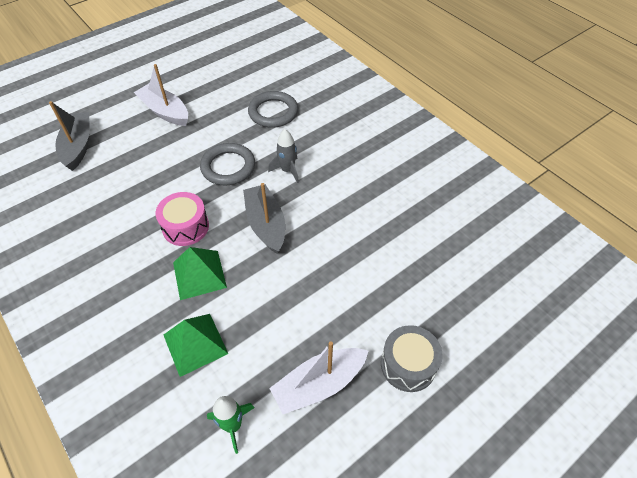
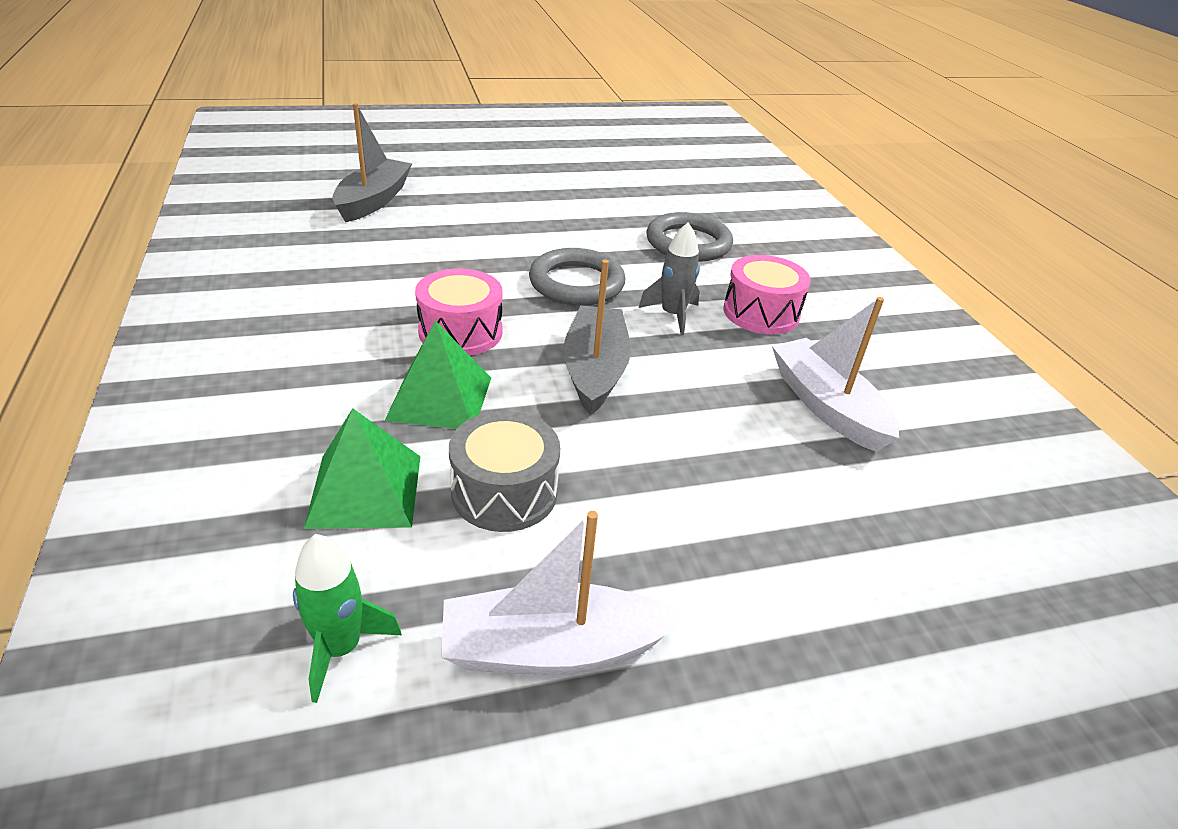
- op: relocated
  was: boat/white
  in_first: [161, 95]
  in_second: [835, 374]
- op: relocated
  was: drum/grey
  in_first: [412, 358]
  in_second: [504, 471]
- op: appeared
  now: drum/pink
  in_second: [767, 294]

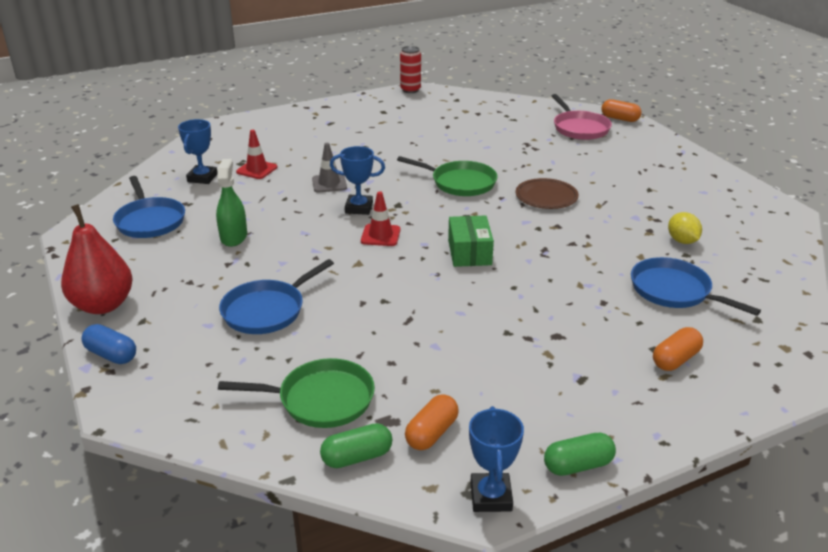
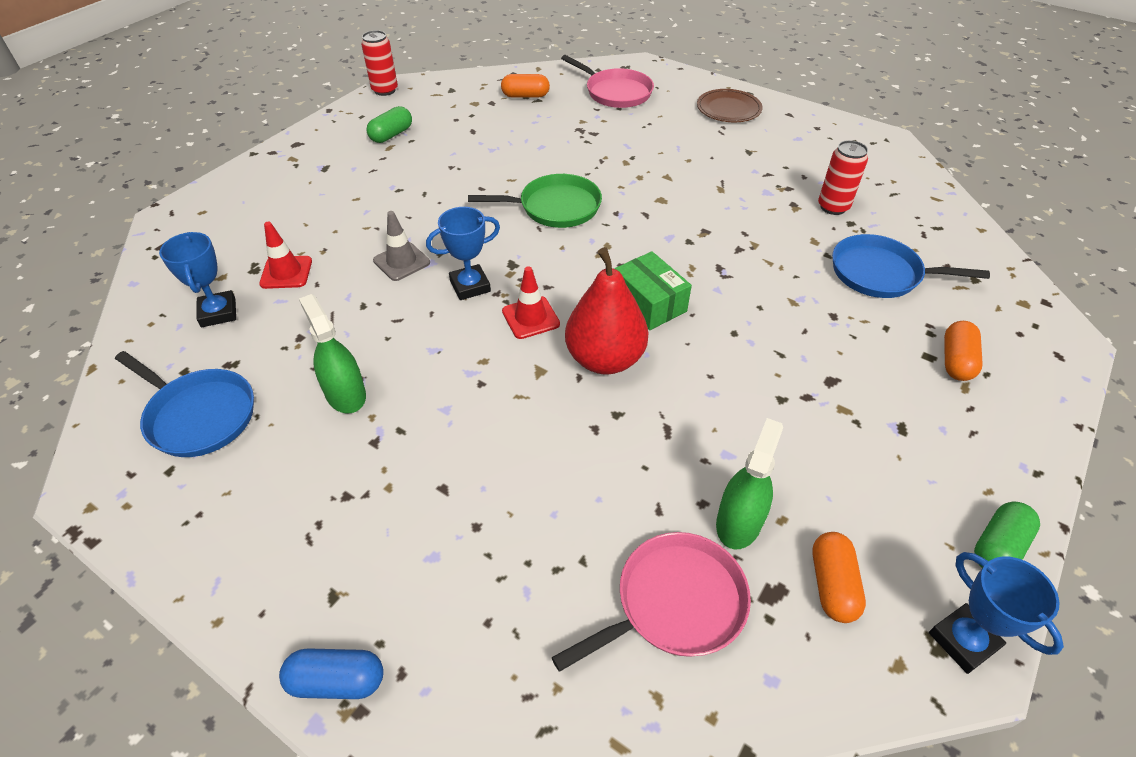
- op: relocated
  was: capsule/orange
  in_first: [621, 110]
  in_second: [525, 85]
- op: relocated
  was: plate/brown
  in_first: [547, 193]
  in_second: [730, 105]
- op: relocated
  was: pear/red
  in_first: [97, 259]
  in_second: [606, 311]
- op: exchanged
  was: lemon/yellow
  now: can/red
  in_first: [685, 228]
  in_second: [843, 177]
- op: missing
  was: pan/blue
  in_first: [276, 296]
- op: colour
  was: pan/green
  now: pan/pink
  in_first: [296, 393]
  in_second: [651, 602]
- op: relocated
  was: capsule/green
  in_first: [356, 445]
  in_second: [389, 124]
- op: appeared
  now: spray bottle/green
  in_second: [749, 483]

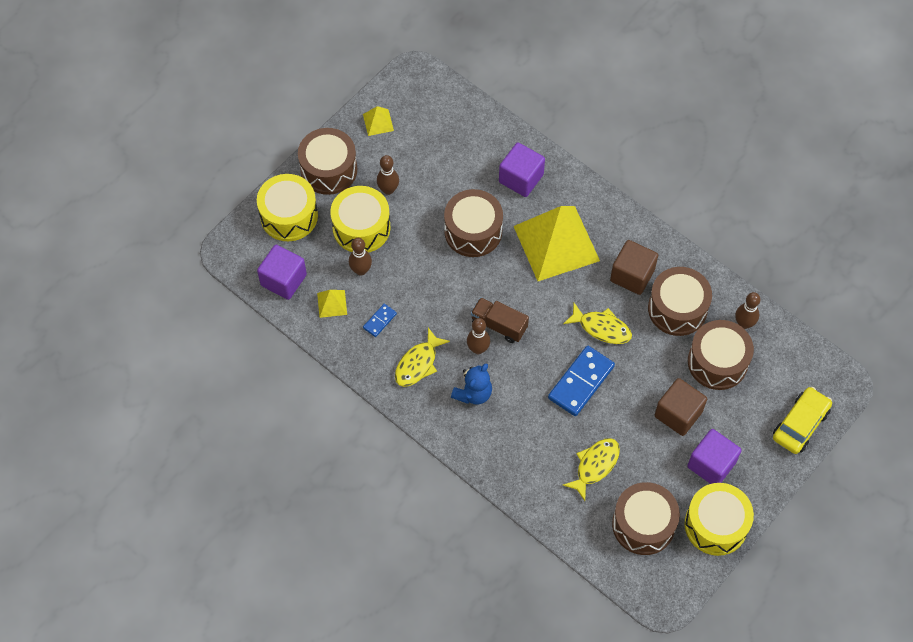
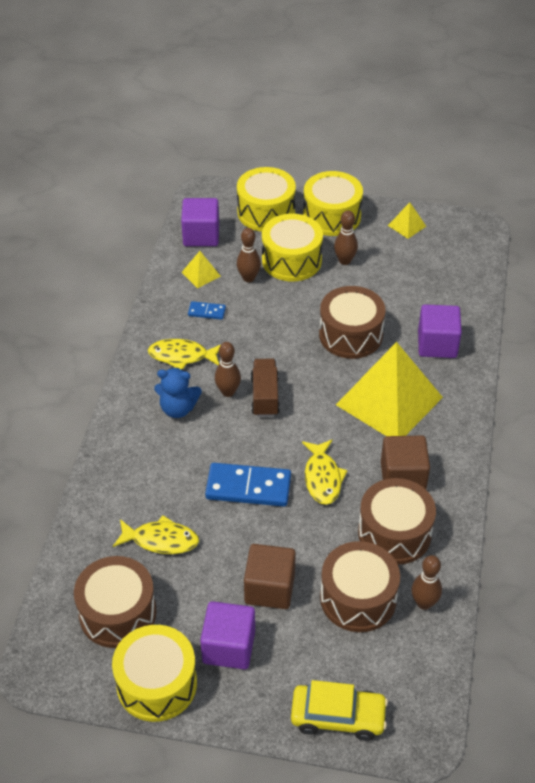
- op: colour
  was: drum/brown
  now: drum/yellow
  in_first: [327, 161]
  in_second: [333, 203]

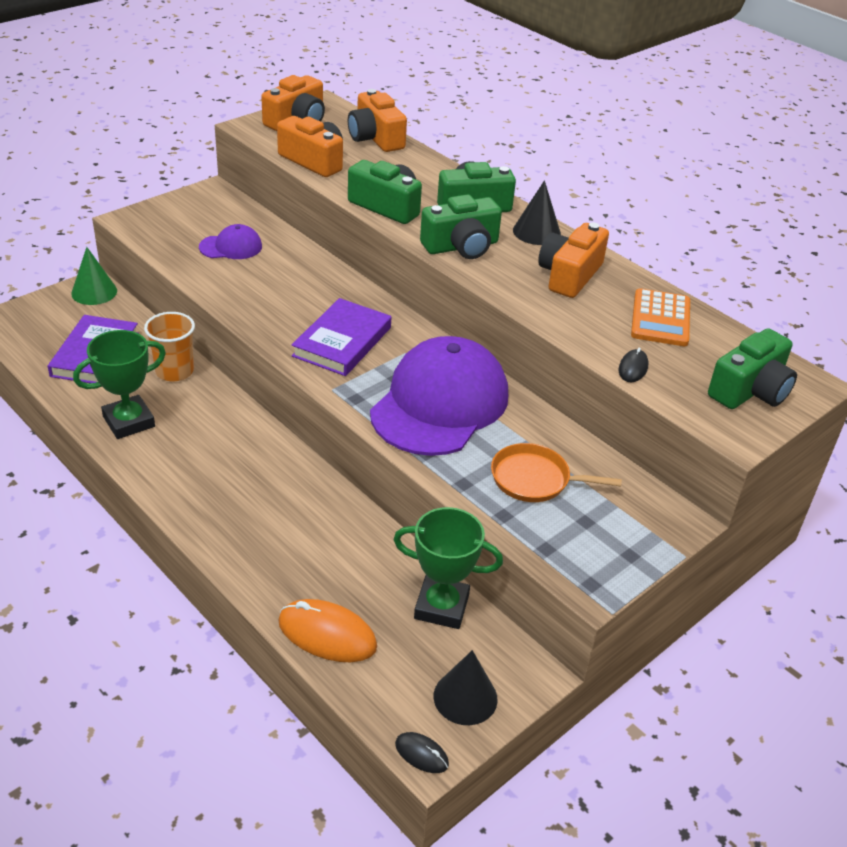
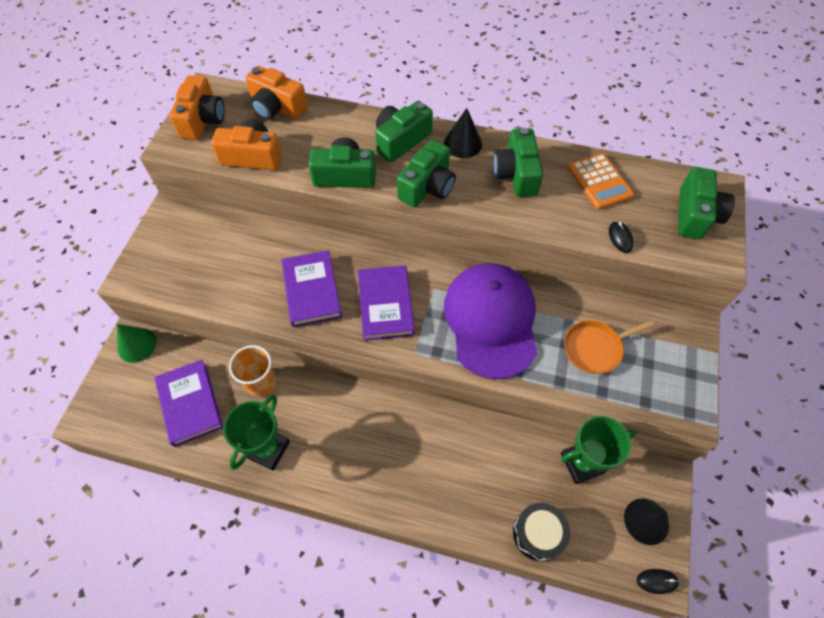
- op: colour
  was: camera/orange
  now: camera/green
  in_first: [573, 260]
  in_second: [518, 162]
- op: missing
  was: cap/purple
  in_first: [230, 241]
- op: exchanged
  was: mouse/orange
  now: drum/black
  in_first: [327, 630]
  in_second: [541, 531]
- op: appeared
  now: book/purple
  in_second: [311, 288]

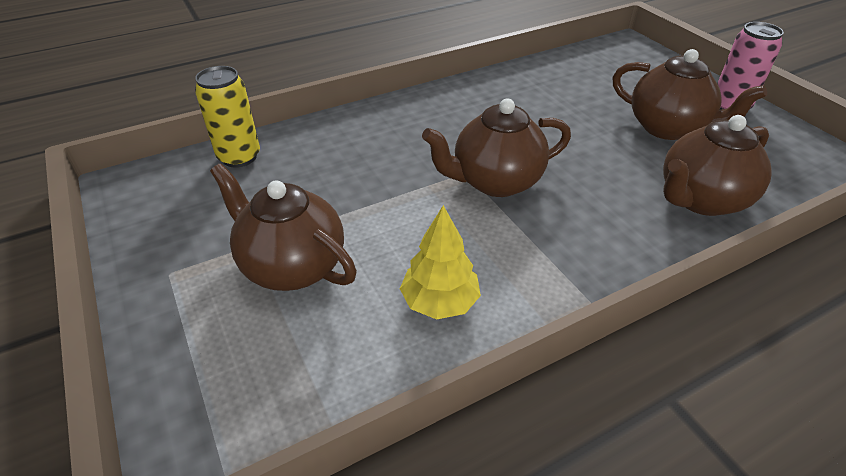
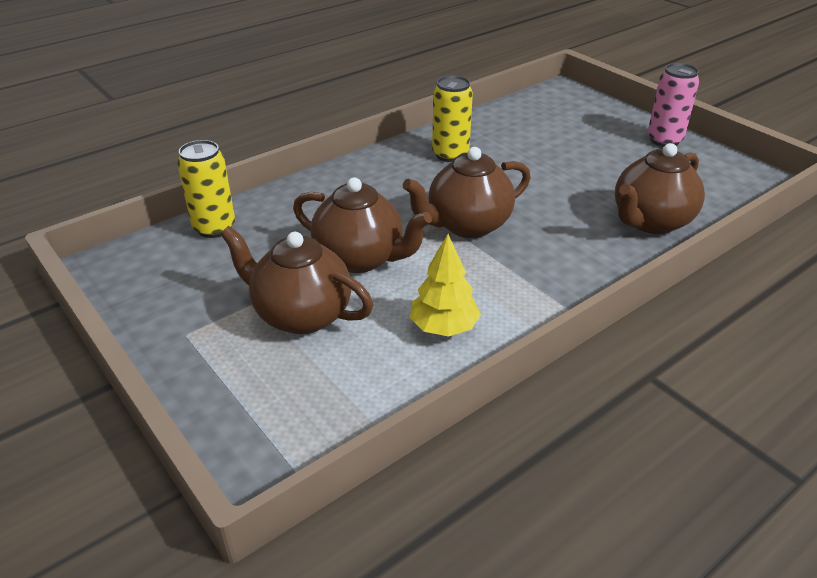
- op: relocated
  was: teapot/brown
  in_first: [690, 94]
  in_second: [362, 225]
- op: appeared
  now: can/yellow
  in_second: [452, 118]

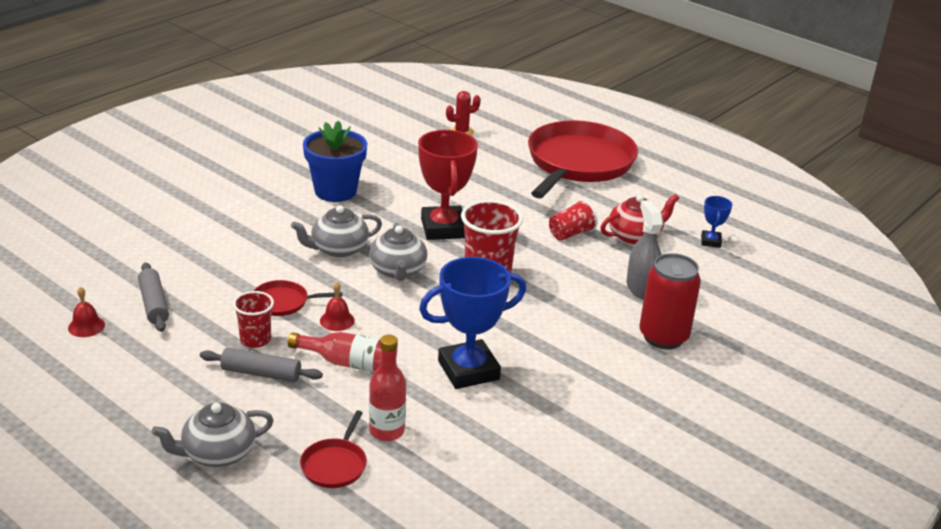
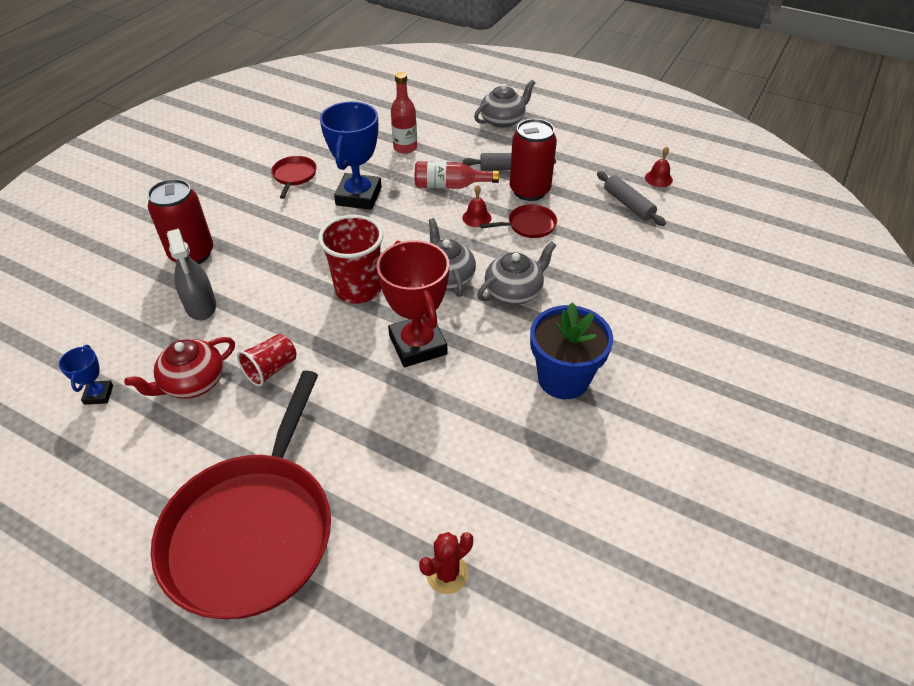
- op: spun
  was: trophy/blue
  in_first: [472, 323]
  in_second: [351, 155]
  clockwise: -45
- op: exchanged
  was: cup/red
  now: can/red
  in_first: [253, 319]
  in_second: [533, 160]
- op: relocated
  was: pan/red
  in_first: [333, 449]
  in_second: [294, 177]

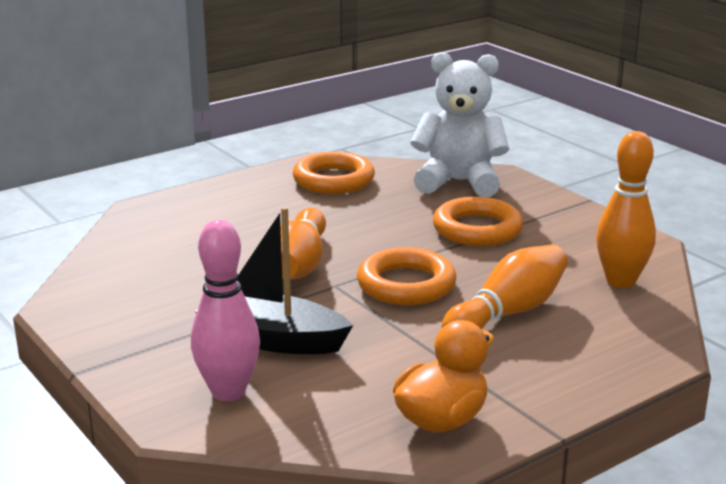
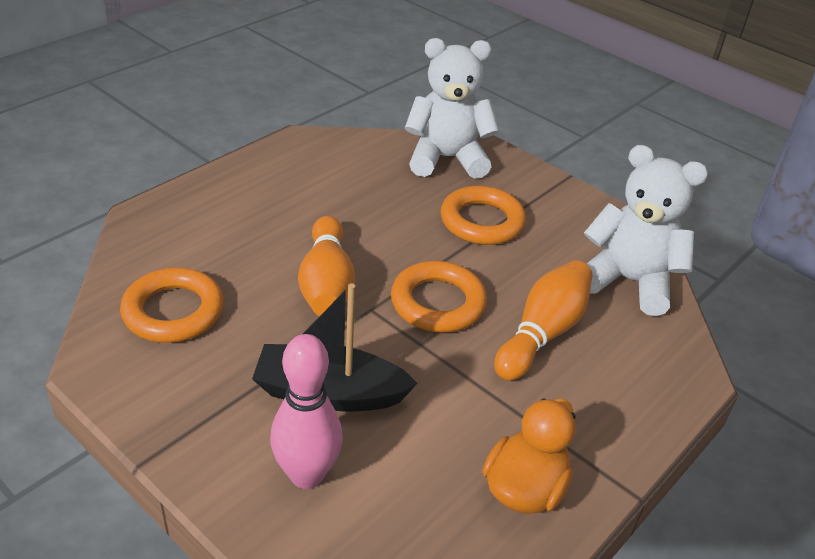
- op: exchanged
  was: bowling pin/orange
  now: teddy bear/white
  in_first: [626, 209]
  in_second: [646, 230]
- op: relocated
  was: ring/orange
  in_first: [334, 172]
  in_second: [172, 305]

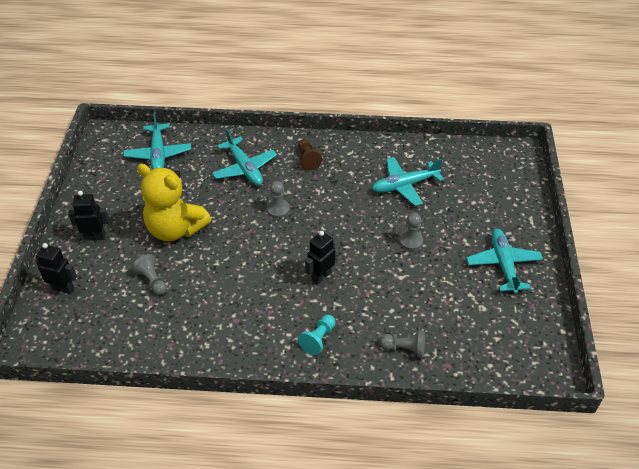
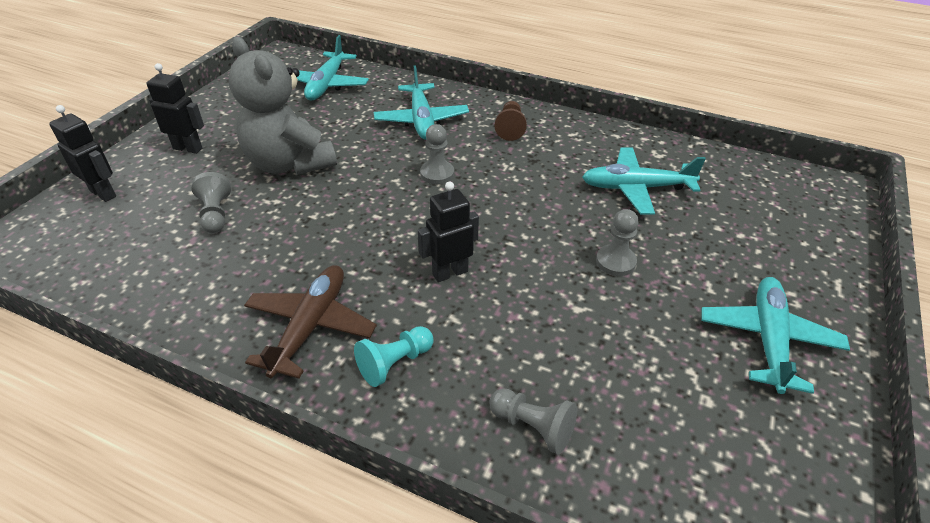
- op: colour
  was: teddy bear/yellow
  now: teddy bear/grey
  in_first: [174, 202]
  in_second: [283, 106]
- op: appeared
  now: plane/brown
  in_second: [310, 322]

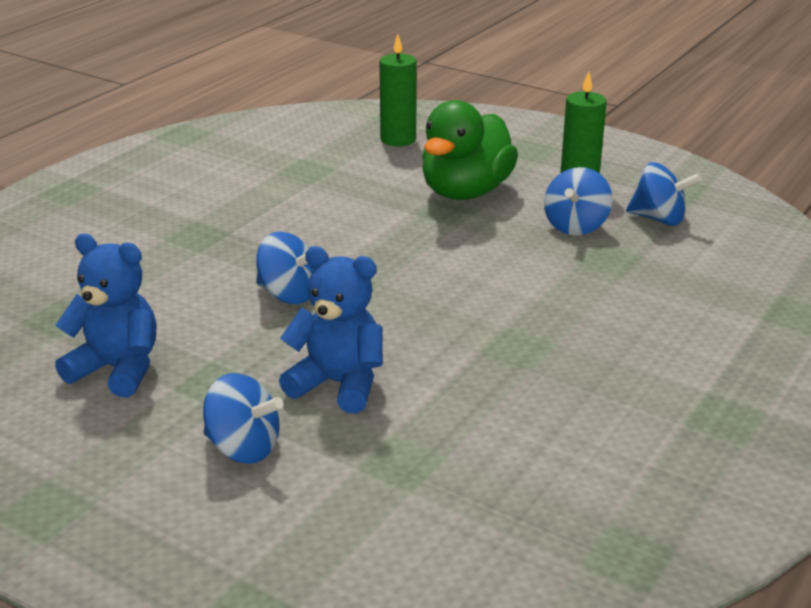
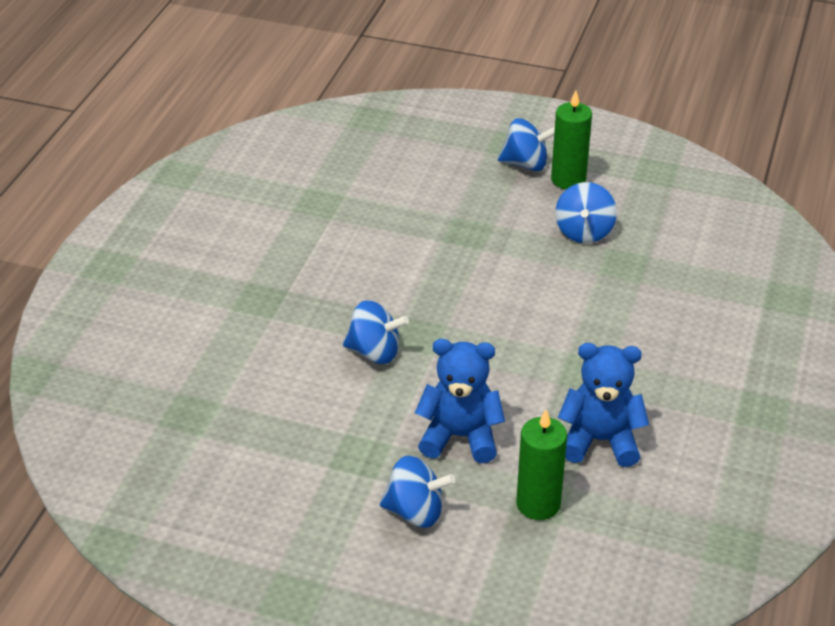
- op: relocated
  was: candle/green
  in_first: [398, 90]
  in_second: [541, 465]
- op: missing
  was: duck/green
  in_first: [470, 150]
- op: relocated
  was: spinning top/blue
  in_first: [664, 194]
  in_second: [526, 144]
- op: relocated
  was: teddy bear/blue
  in_first: [106, 316]
  in_second: [603, 405]

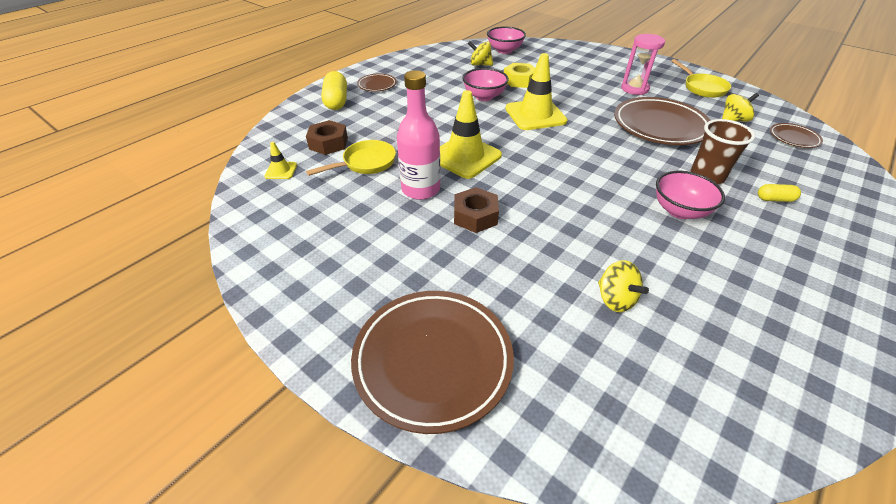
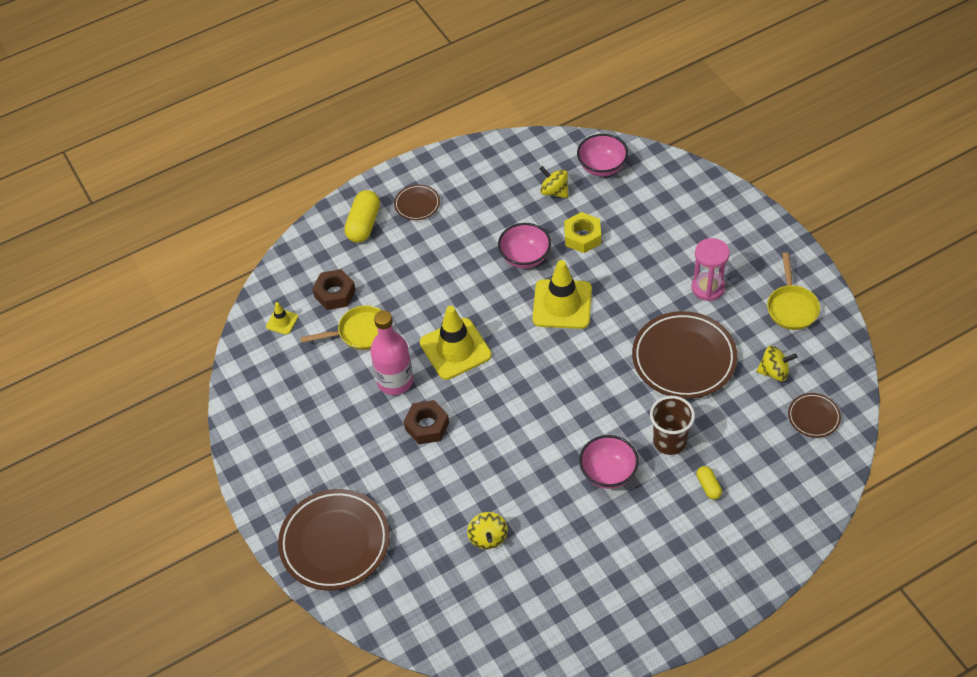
- op: spun
  was: capsule/yellow
  in_first: [779, 193]
  in_second: [709, 483]
  clockwise: 45

